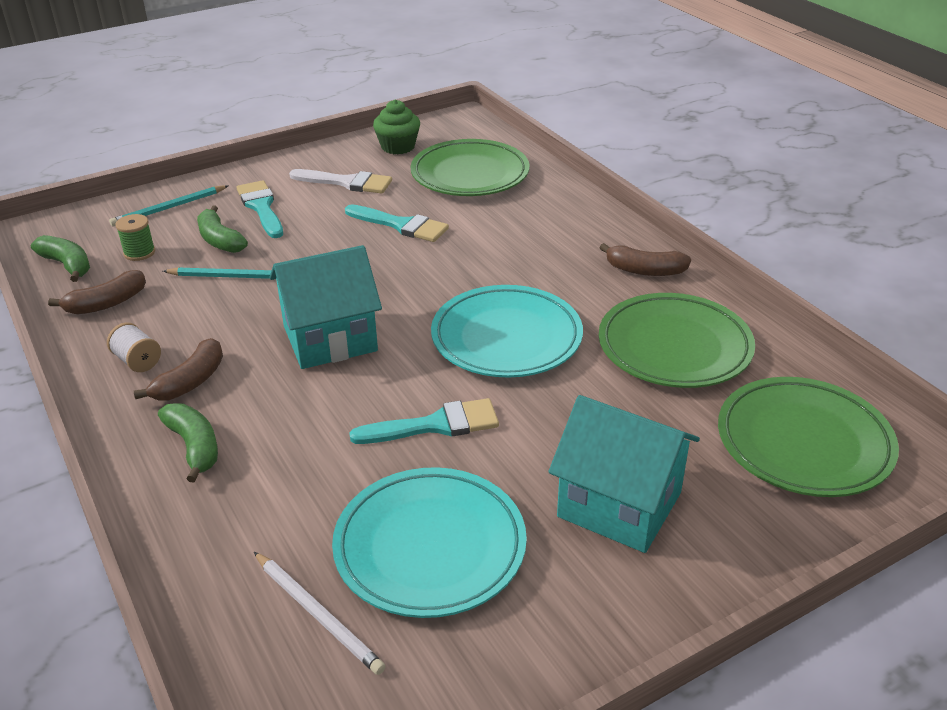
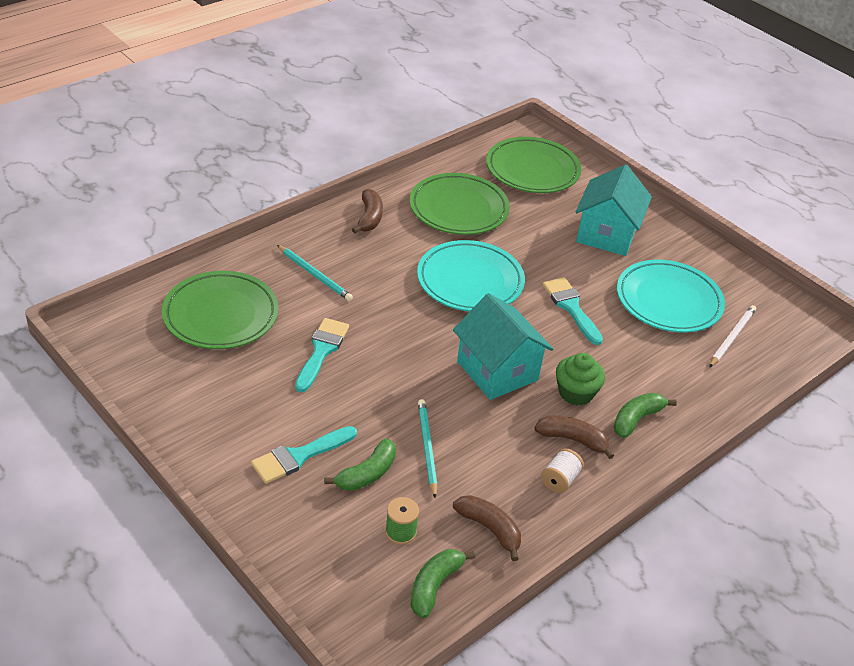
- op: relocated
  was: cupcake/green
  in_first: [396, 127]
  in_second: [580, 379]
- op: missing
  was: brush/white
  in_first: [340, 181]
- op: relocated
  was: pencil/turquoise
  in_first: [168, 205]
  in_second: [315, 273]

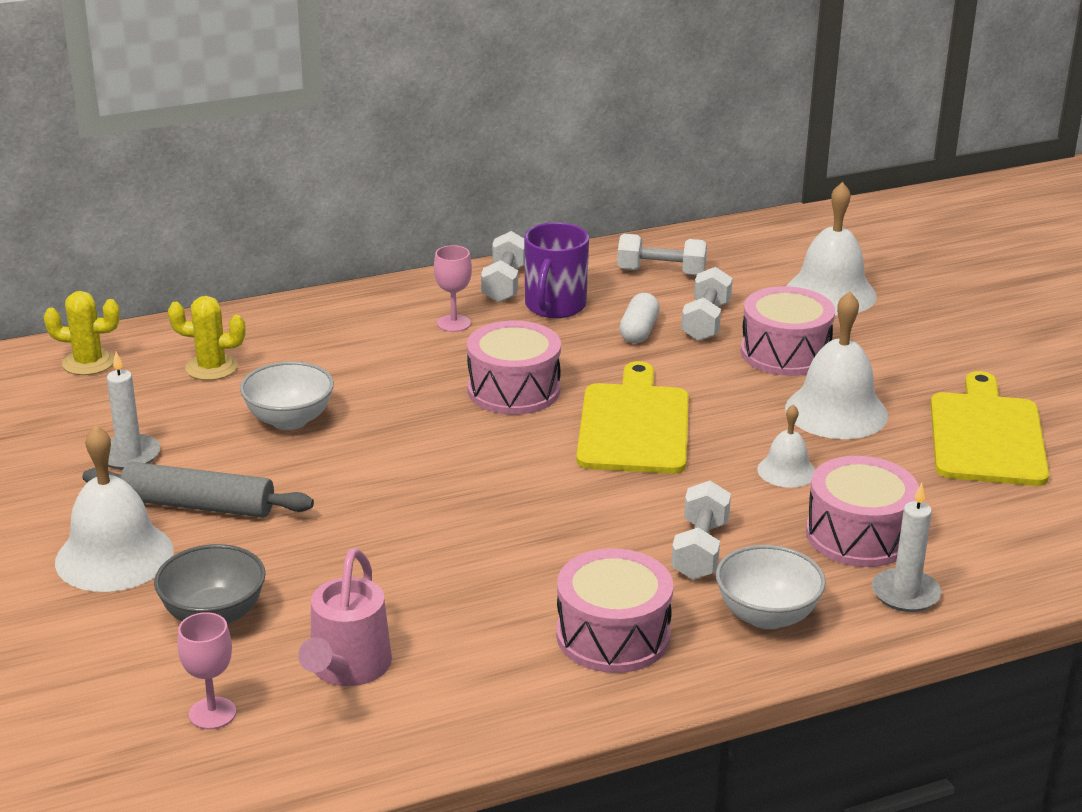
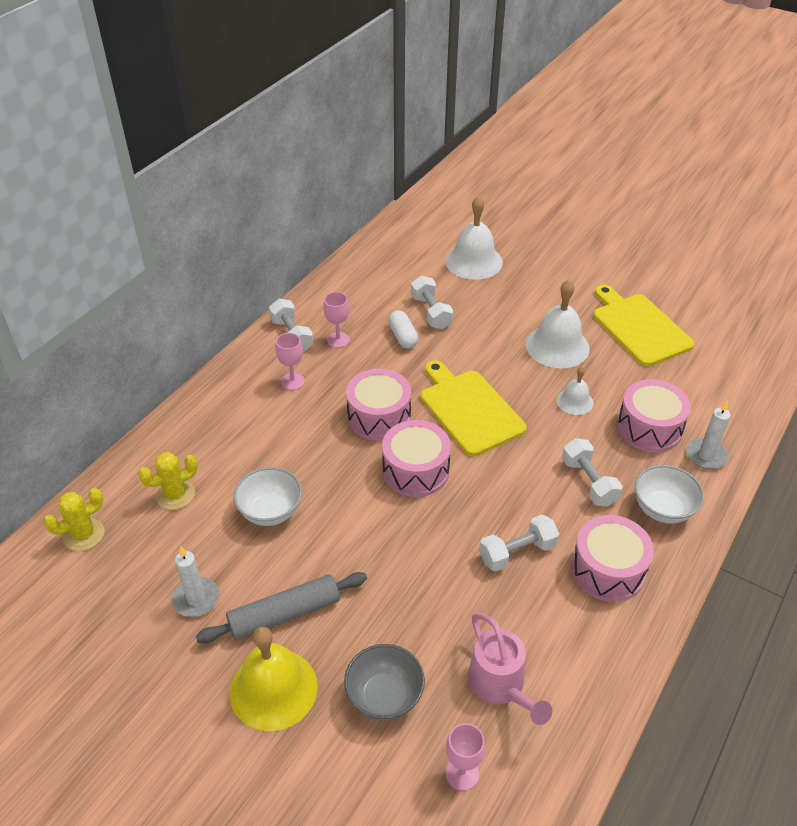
- op: exchanged
  was: mug/purple
  now: goblet/pink
  in_first: [556, 270]
  in_second: [336, 320]
- op: relocated
  was: dumbbell/white
  in_first: [662, 254]
  in_second: [519, 543]
- op: relocated
  was: drum/pink
  in_first: [788, 331]
  in_second: [416, 458]
- op: colour
  was: bell/white
  now: bell/yellow
  in_first: [114, 508]
  in_second: [274, 679]

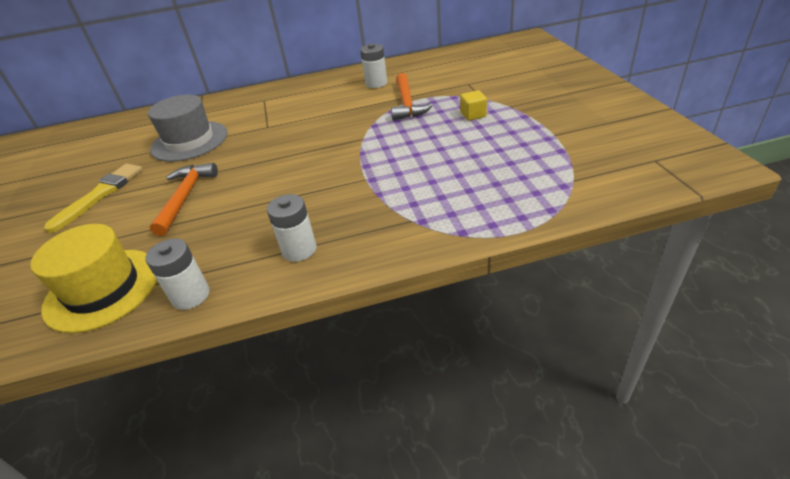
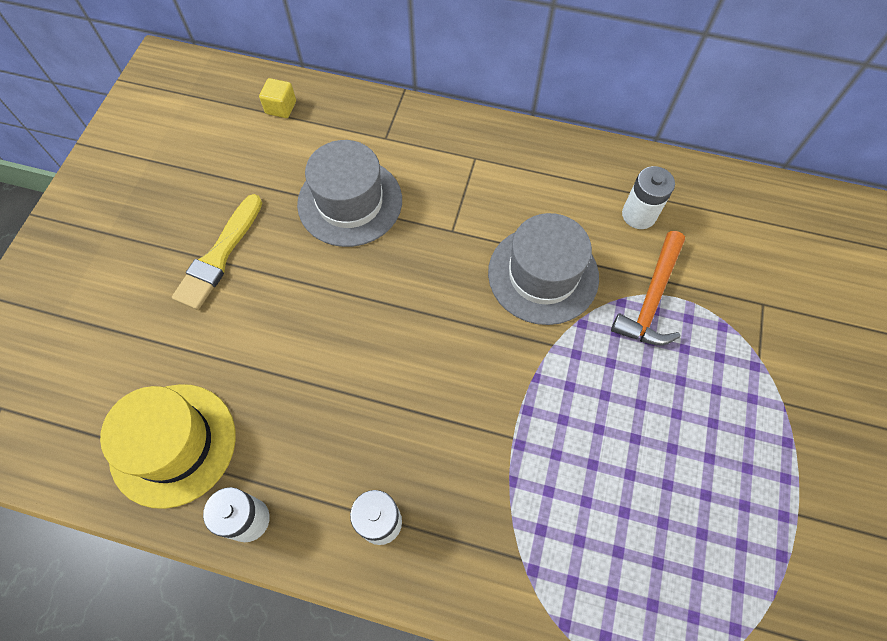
- op: relocated
  was: cube/yellow
  in_first: [473, 105]
  in_second: [277, 98]
- op: missing
  was: hammer/orange
  in_first: [184, 199]
- op: spun
  was: brush/yellow
  in_first: [93, 198]
  in_second: [217, 252]
  clockwise: 150
- op: appeared
  now: hat/grey
  in_second: [543, 269]

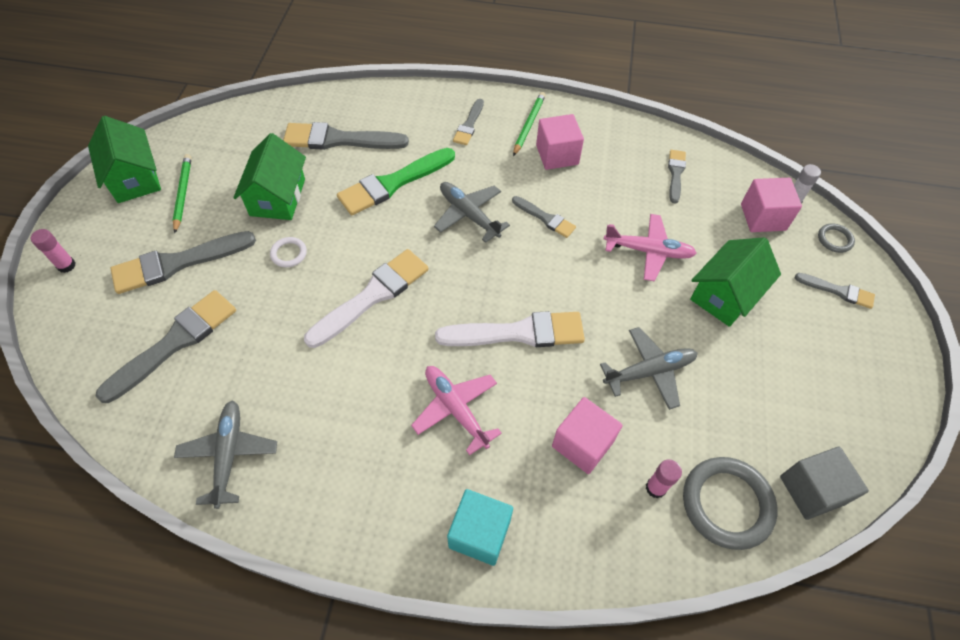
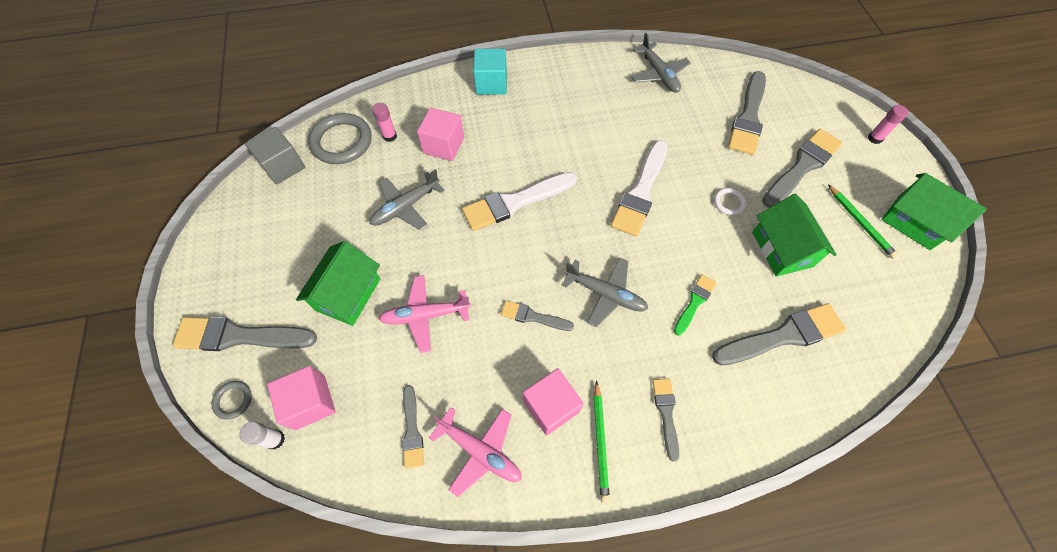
- op: size
  was: brush/green
  in_first: [396, 181]
  in_second: [695, 305]
  ratio: 0.54
- op: size
  was: brush/grey
  in_first: [835, 291]
  in_second: [245, 334]
  ratio: 1.84
- op: relocated
  was: plane/pink
  in_first: [456, 410]
  in_second: [475, 452]

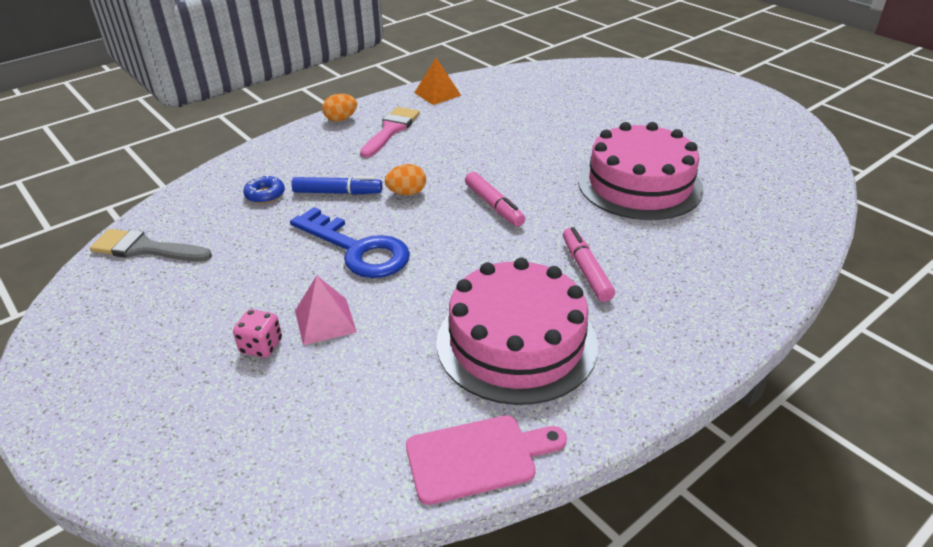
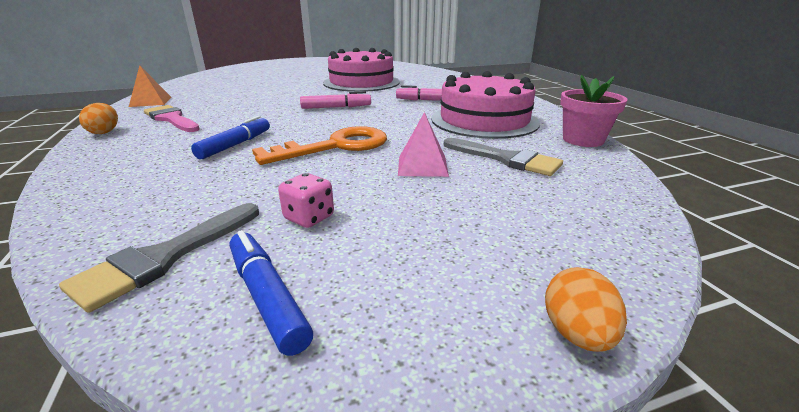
- op: relocated
  was: egg/orange
  in_first: [405, 180]
  in_second: [586, 309]
- op: missing
  was: donut/blue
  in_first: [264, 190]
- op: colour
  was: key/blue
  now: key/orange
  in_first: [350, 242]
  in_second: [319, 145]
- op: relocated
  was: dice/pink
  in_first: [257, 333]
  in_second: [306, 200]
- op: exchanged
  was: cutting board/pink
  now: flower pot/pink
  in_first: [486, 460]
  in_second: [593, 111]
- op: appeared
  now: brush/grey
  in_second: [503, 157]
- op: appeared
  now: marker/blue
  in_second: [271, 293]

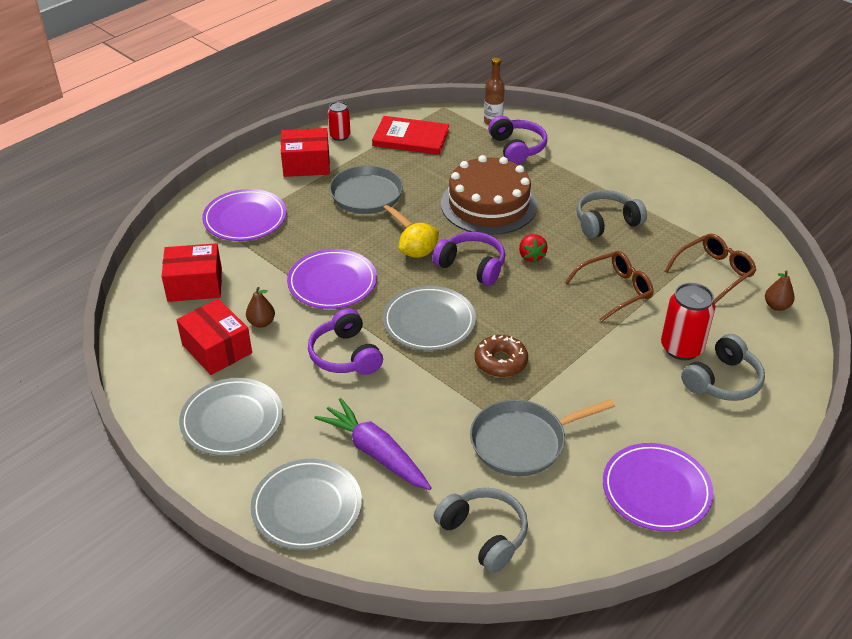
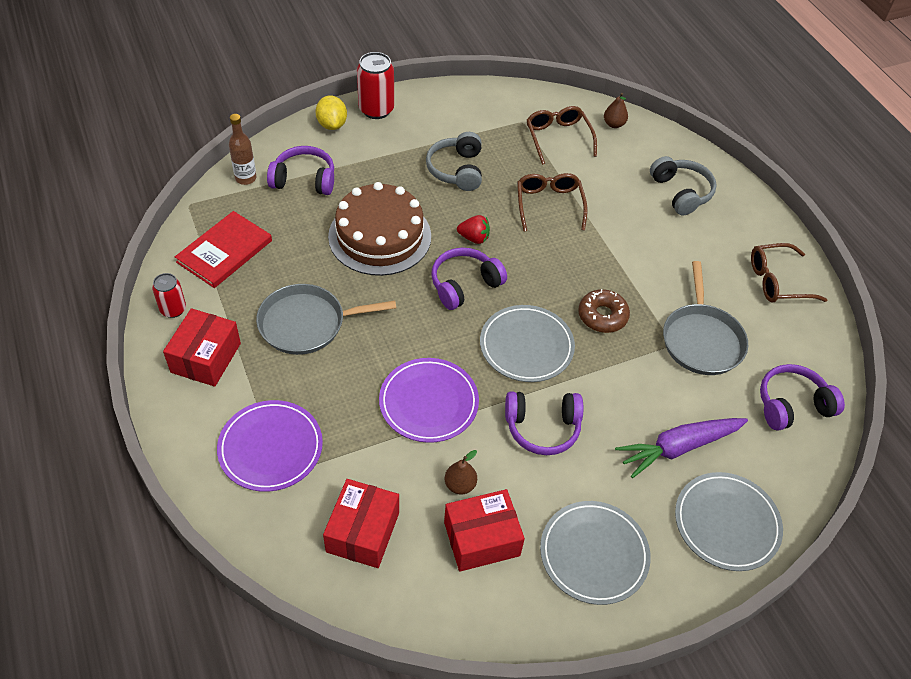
- op: relocated
  was: lemon/yellow
  in_first: [418, 240]
  in_second: [331, 113]
- op: relocated
  was: can/red
  in_first: [688, 321]
  in_second: [375, 85]
- op: exchanged
  was: plate/purple
  now: glasses/brown
  in_first: [658, 487]
  in_second: [789, 273]
- op: colour
  was: headphones/grey
  now: headphones/purple
  in_first: [481, 530]
  in_second: [802, 397]

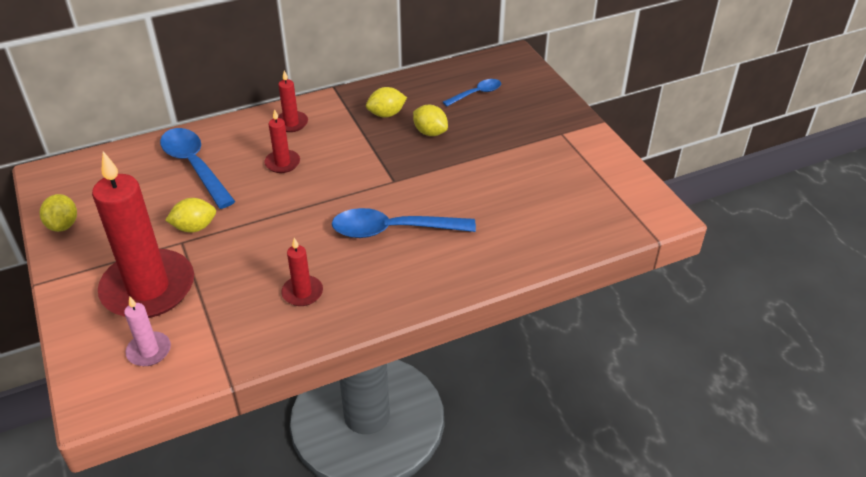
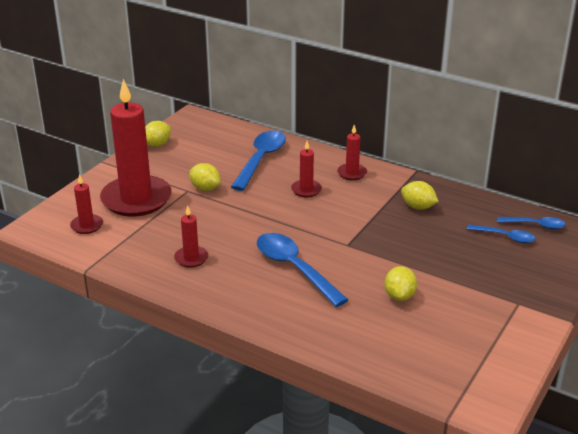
- op: relocated
  was: lemon/yellow
  in_first: [430, 120]
  in_second: [400, 283]
- op: colour
  was: candle/pink
  now: candle/red
  in_first: [147, 331]
  in_second: [86, 204]
- op: appeared
  now: spoon/blue
  in_second: [531, 223]

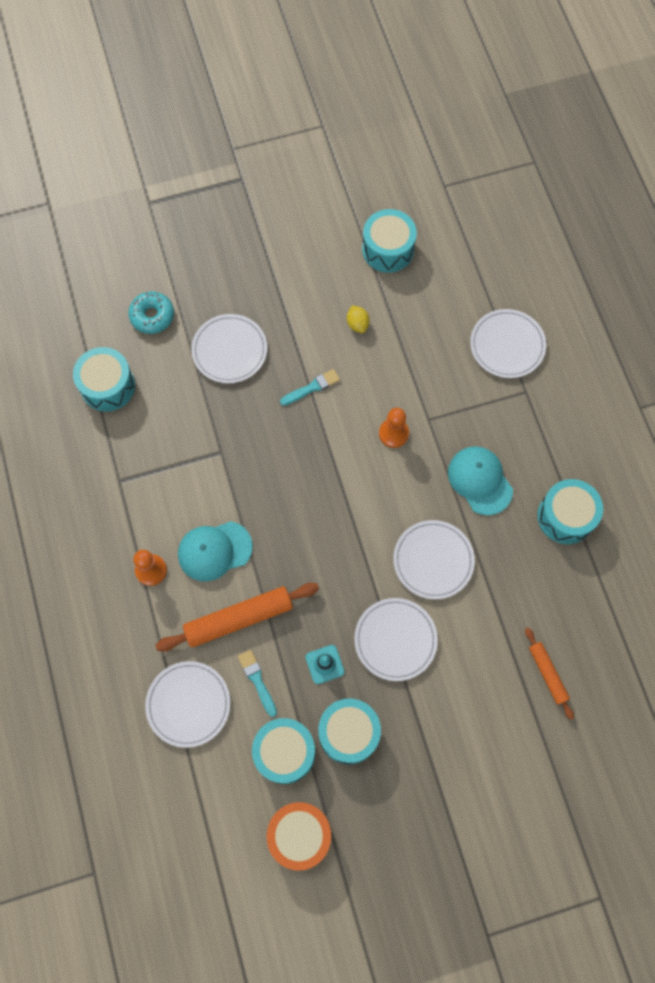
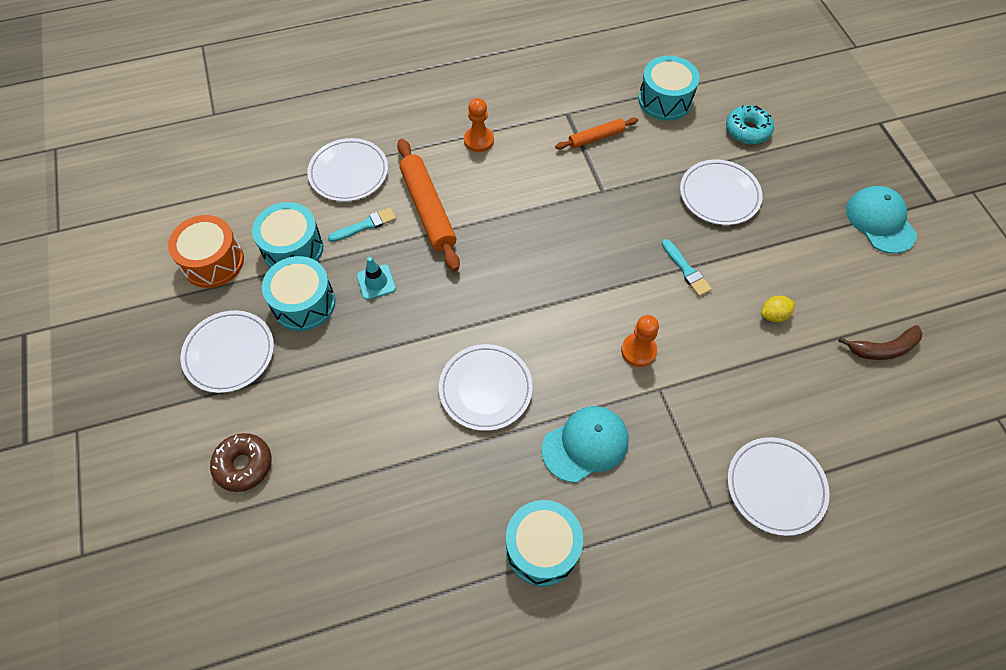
- op: exchanged
  was: drum/turquoise
  now: banana/brown
  in_first: [389, 241]
  in_second: [880, 342]
- op: relocated
  was: cap/turquoise
  in_first: [215, 551]
  in_second: [881, 220]
- op: relocated
  was: plate/white
  in_first: [396, 639]
  in_second: [227, 351]
- op: relocated
  was: rolling pin/orange
  in_first: [549, 674]
  in_second: [596, 133]
- op: appeared
  now: donut/brown
  in_second: [240, 462]

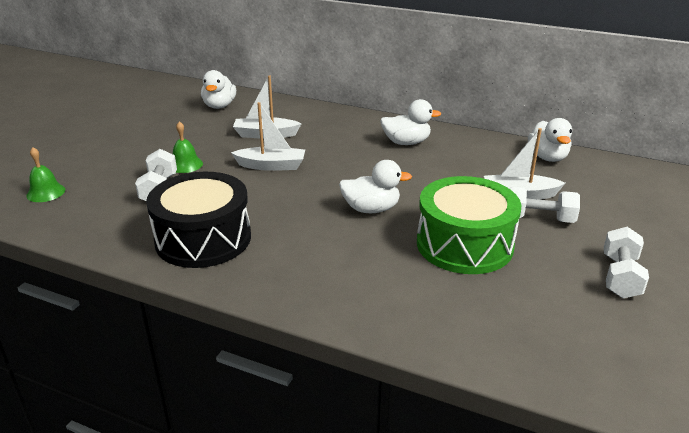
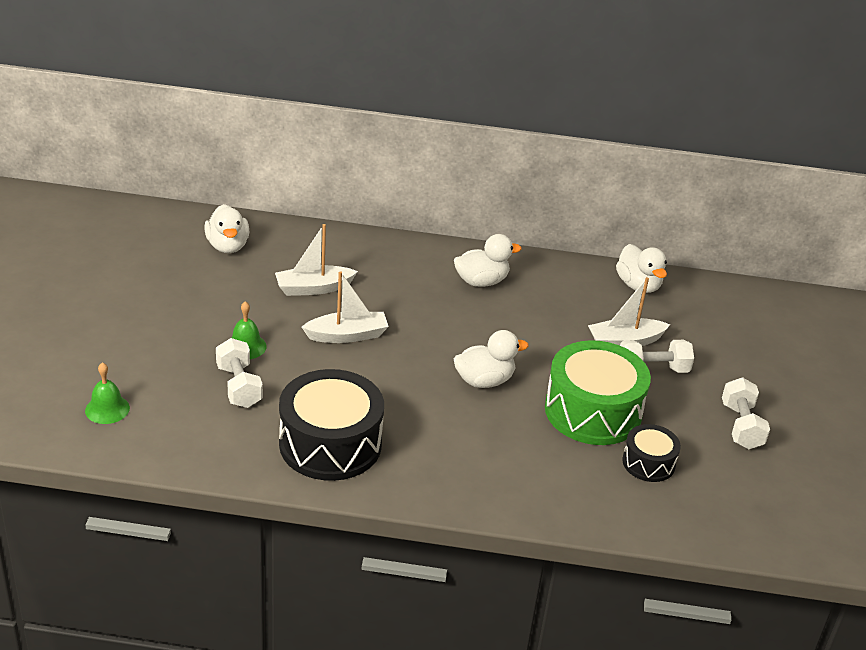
- op: appeared
  now: drum/black
  in_second: [651, 453]

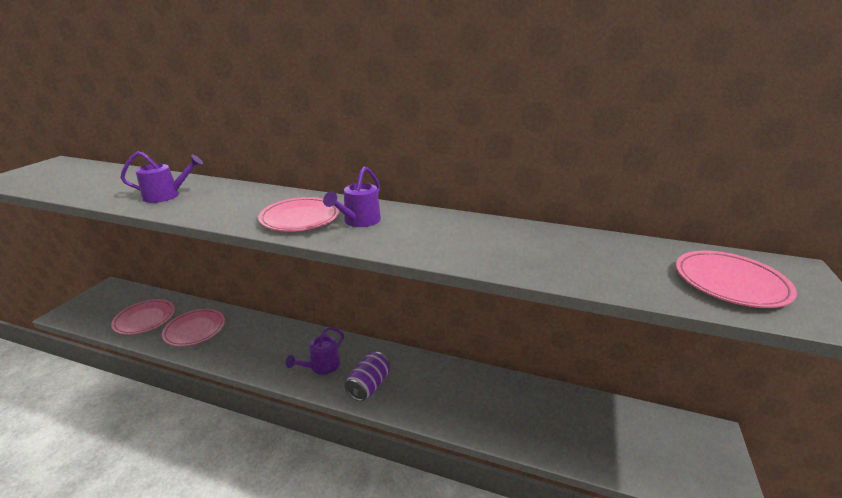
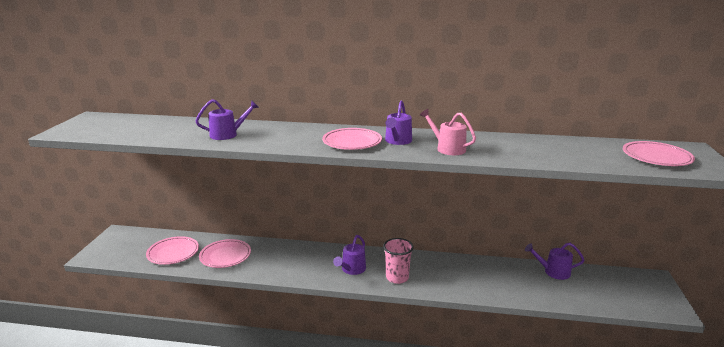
- op: exchanged
  was: can/purple
  now: cup/pink
  in_first: [367, 376]
  in_second: [398, 261]
- op: appeared
  now: watering can/pink
  in_second: [448, 132]
- op: appeared
  now: watering can/purple
  in_second: [554, 261]

